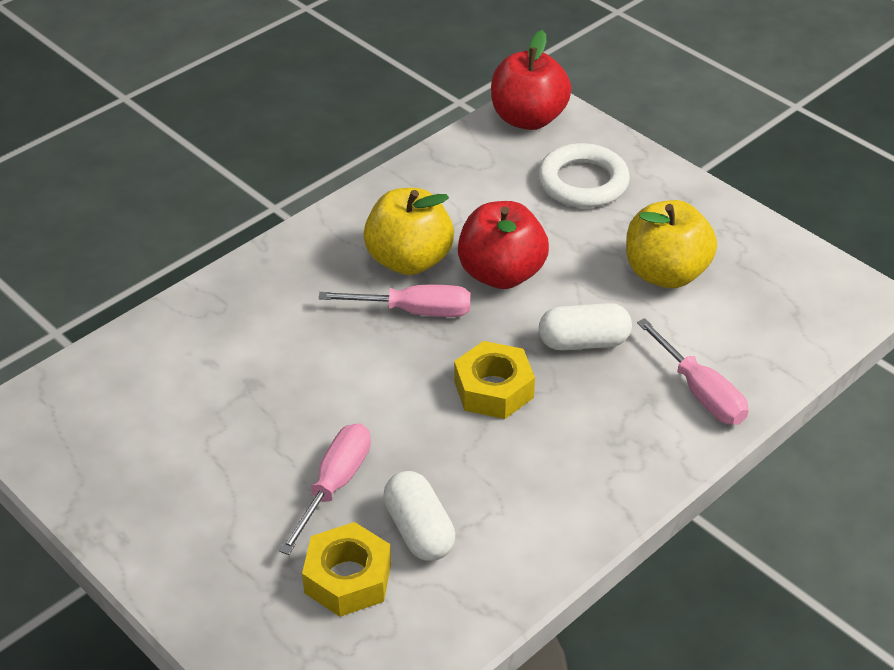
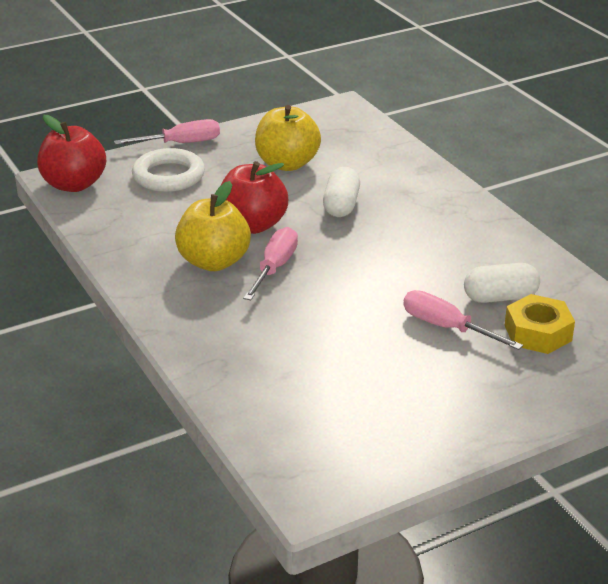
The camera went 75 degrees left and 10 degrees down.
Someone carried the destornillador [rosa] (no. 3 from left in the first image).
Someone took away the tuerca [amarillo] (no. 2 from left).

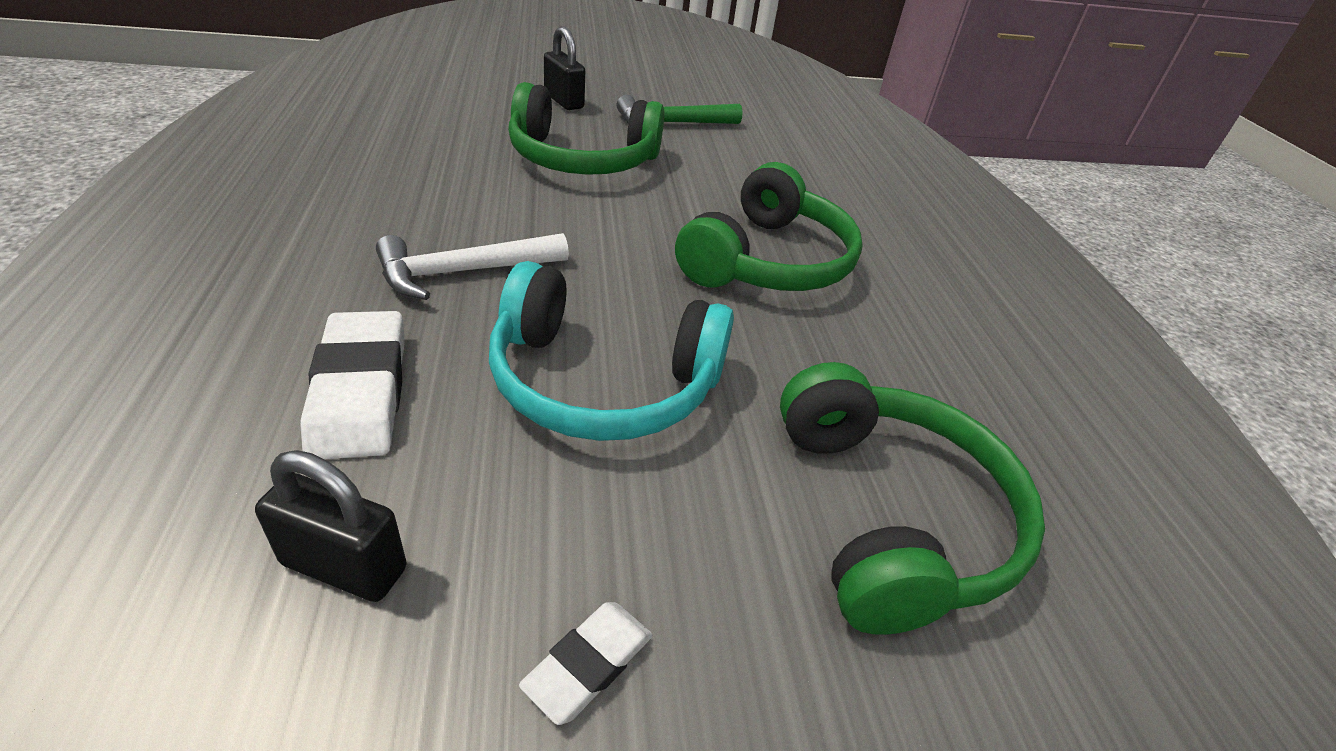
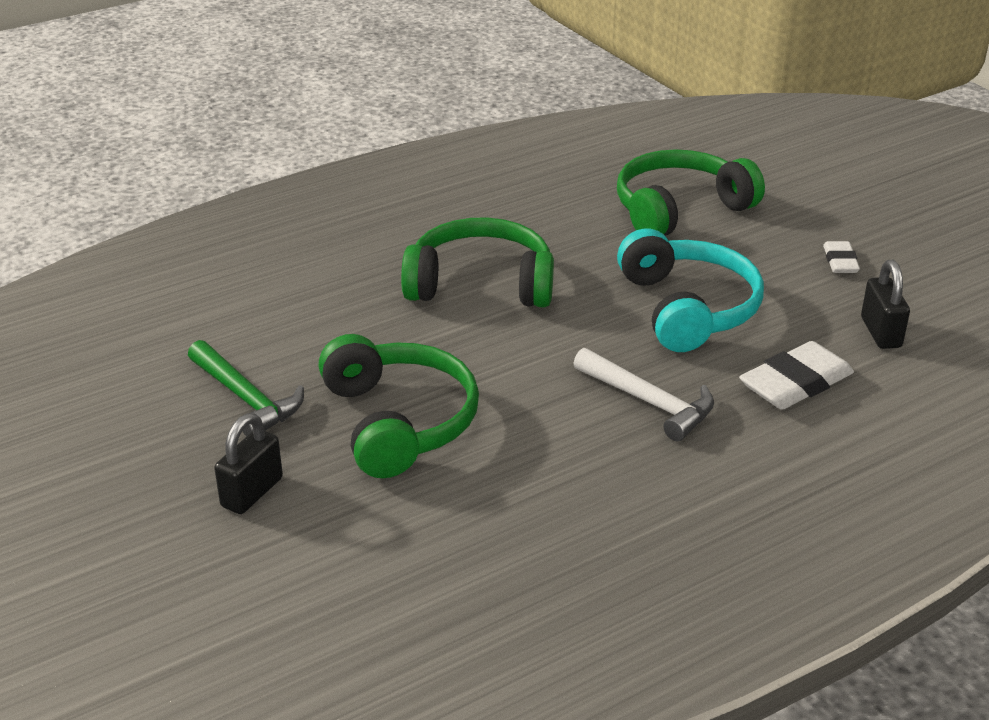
The camera went 110 degrees left and 5 degrees down.
Someone rotated the goma de borrar [blanco] (no. 2 from left) by 75 degrees clockwise.

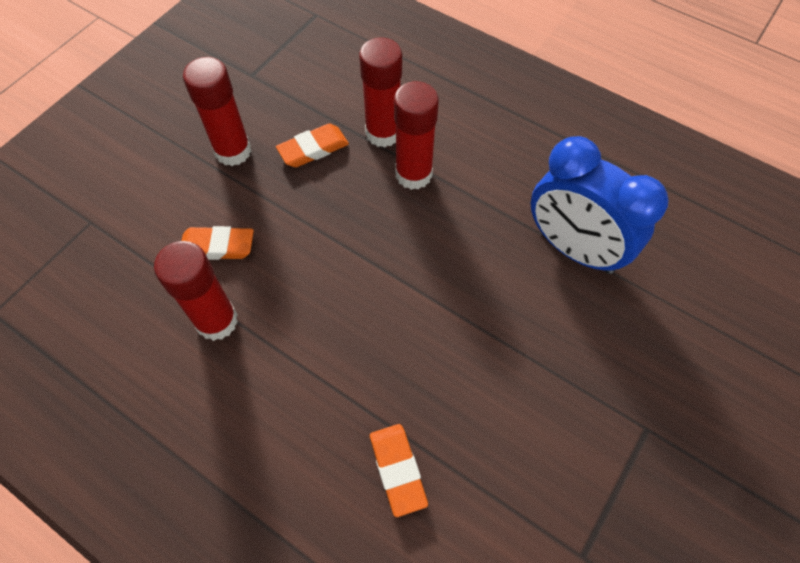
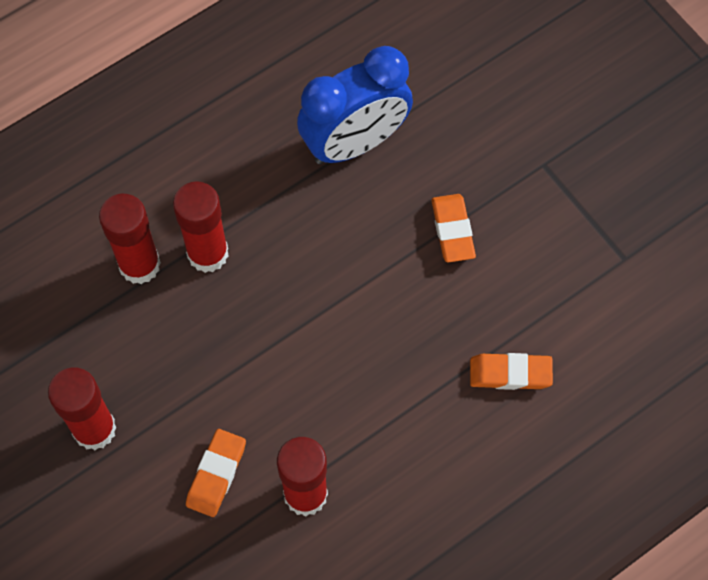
The camera went 70 degrees left and 5 degrees up.
Someone carried the goma de borrar [naranja] (no. 2 from left).

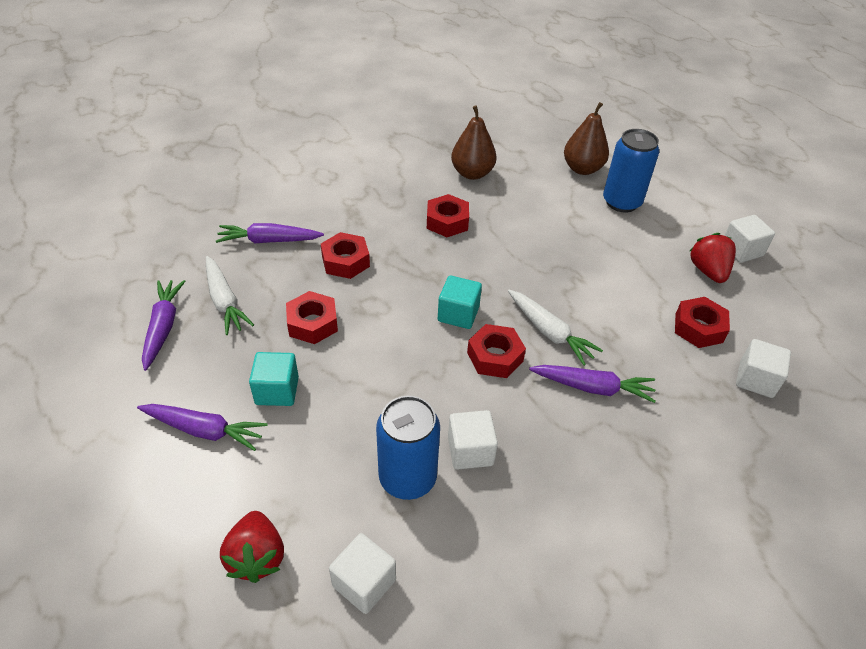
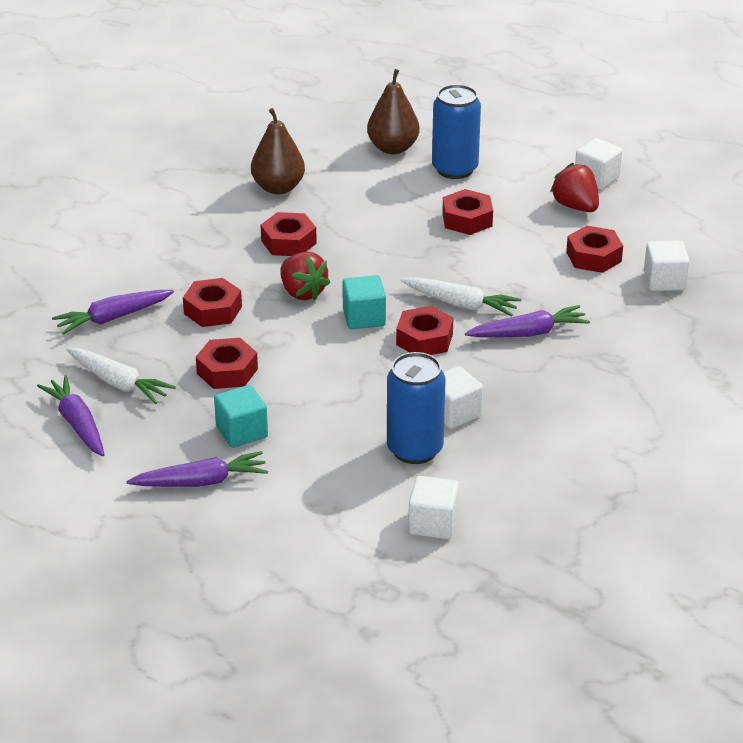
The camera went 25 degrees left and 10 degrees down.
Someone carried the fresa [rojo] (no. 1 from left).
Someone put down the tuerca [rojo] (no. 5 from left).

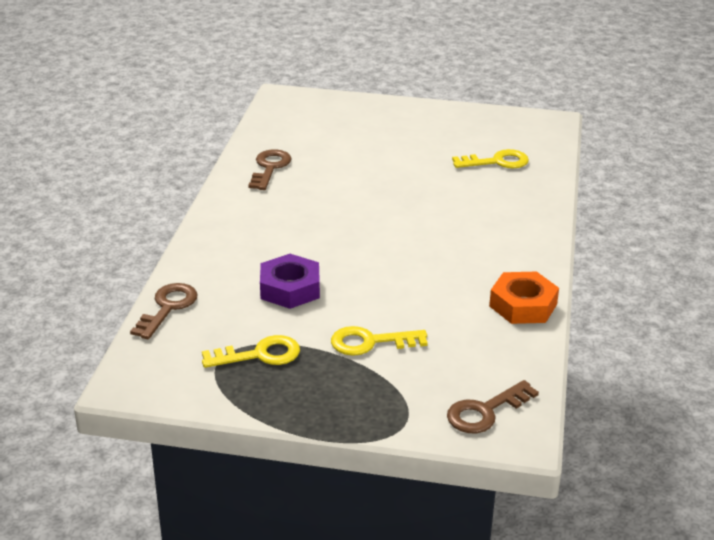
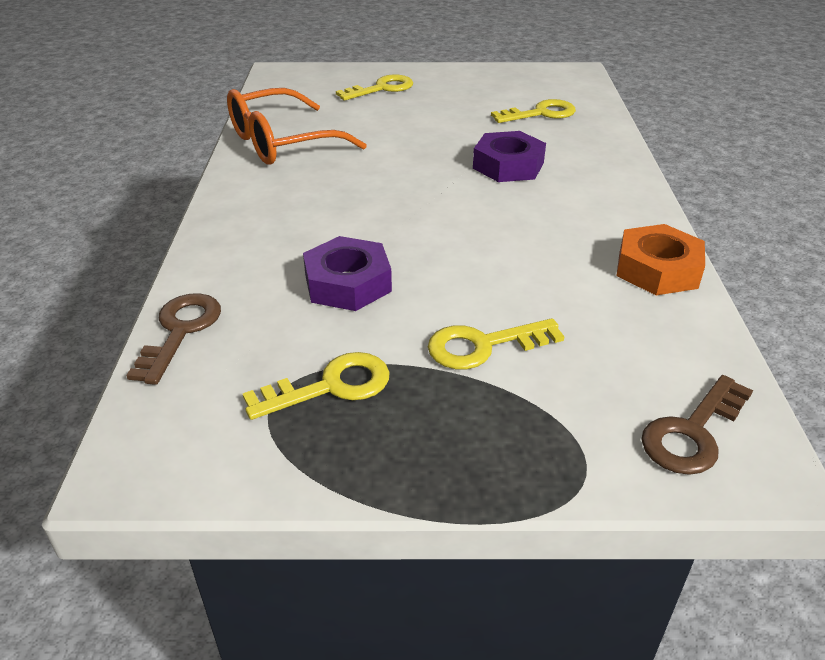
The camera went 10 degrees left and 5 degrees up.
Someone swapped the llave [marrón] (no. 2 from left) for the gafas [naranja].
Someone put down the llave [amarillo] (no. 2 from left).
Someone put down the tuerca [morado] (no. 2 from left).

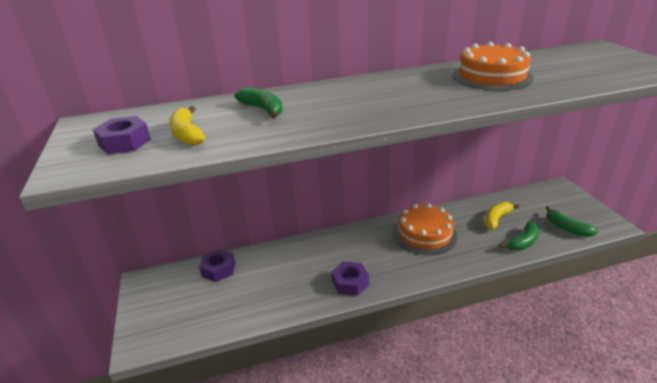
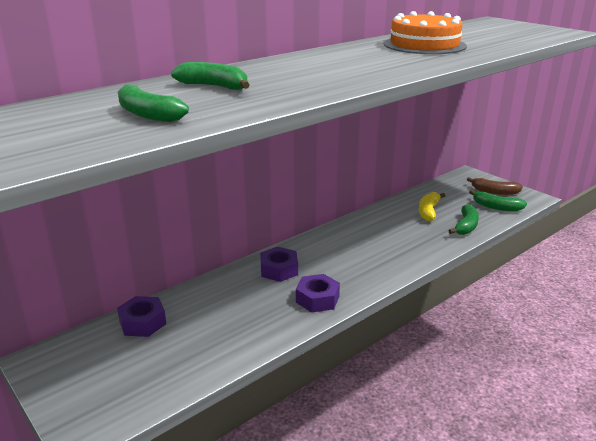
The camera went 25 degrees left and 5 degrees down.
Someone repainted the plátano [amarillo] (no. 1 from left), which became the plátano [verde] (no. 1 from left).
Someone carried the tuerca [morado] (no. 1 from left in the first image).
Someone put down the plátano [marrón].
Someone took away the tarta [naranja] (no. 1 from left).

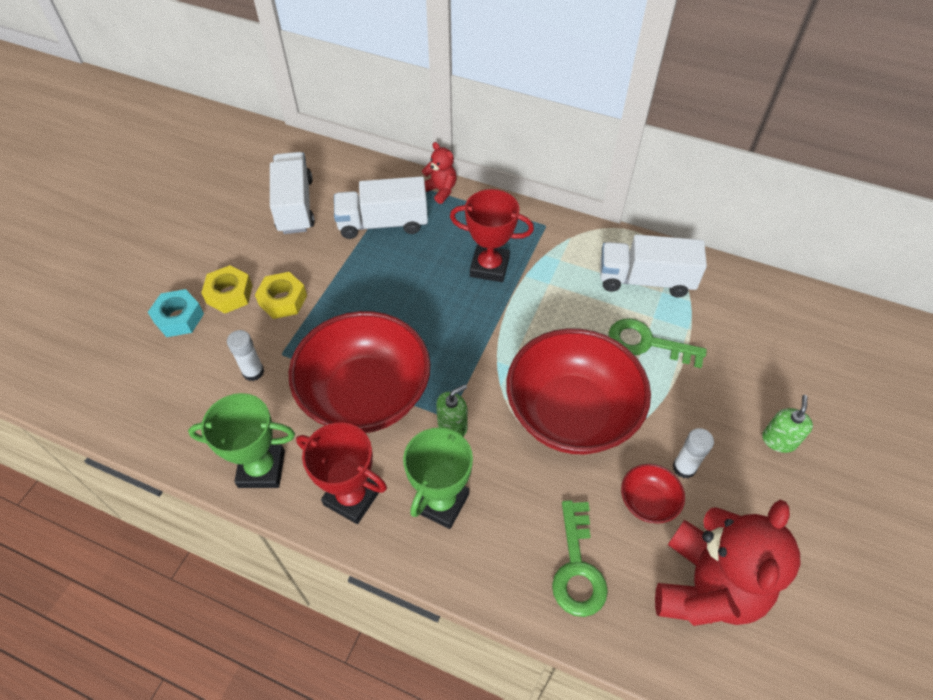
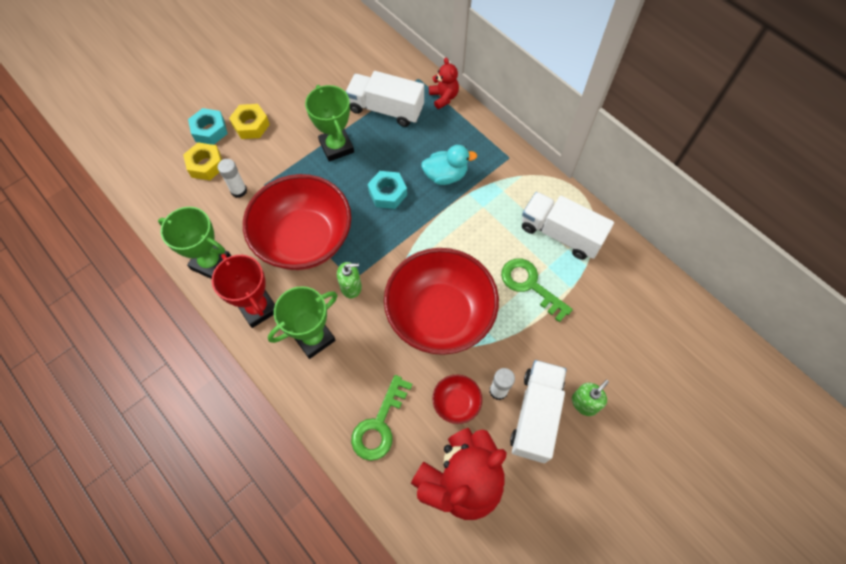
The camera went 25 degrees right and 10 degrees up.
Someone carried the tuerca [amarillo] (no. 2 from left in the first image).
Someone put down the trofeo [verde] (no. 3 from left).
Someone put down the tuerca [turquesa] (no. 2 from left).
Someone swapped the trofeo [rojo] (no. 2 from left) for the pato [turquesa].
Someone carried the camión [blanco] (no. 1 from left in the first image).

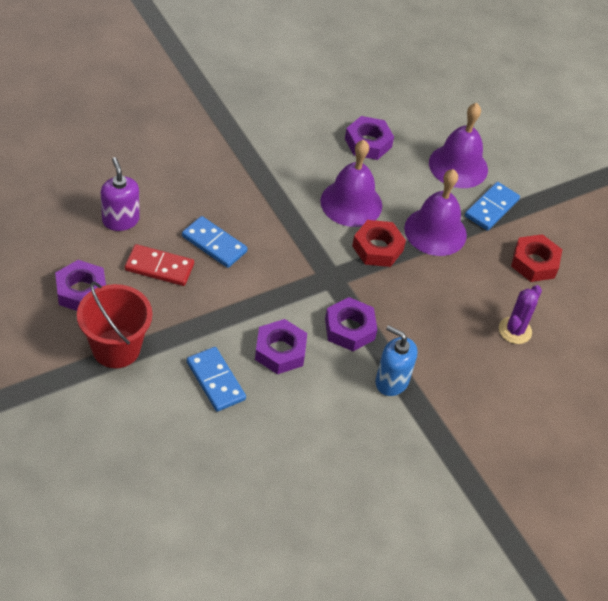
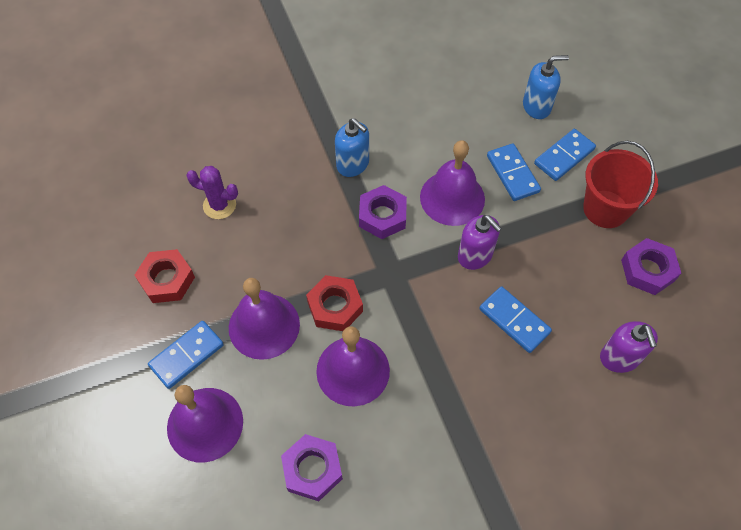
The camera went 165 degrees left and 10 degrees up.
Someone rotated the cactus [morado] by 60 degrees clockwise.
Someone swapped the tuerca [morado] (no. 2 from left) for the campana [morado] (no. 4 from left).
Someone put down the dispensador de jabón [morado] (no. 1 from left).
Someone put down the dispensador de jabón [azul] (no. 2 from left).
Someone put down the ficha de dominó [azul] (no. 4 from left).
Someone took away the ficha de dominó [rojo].

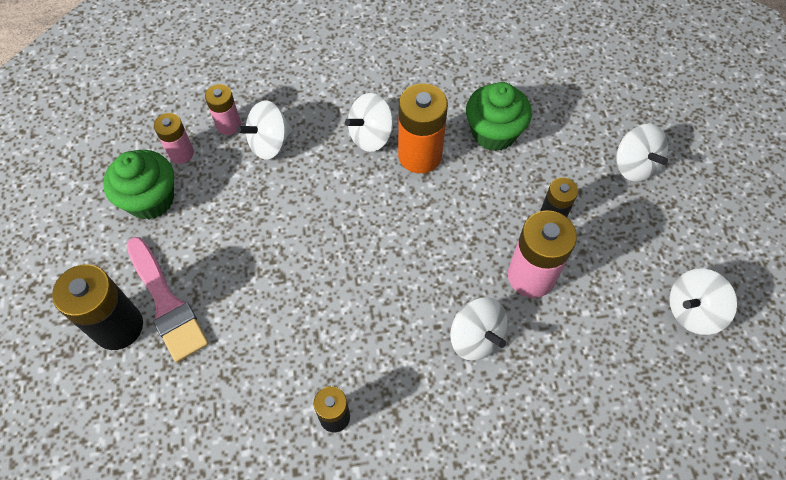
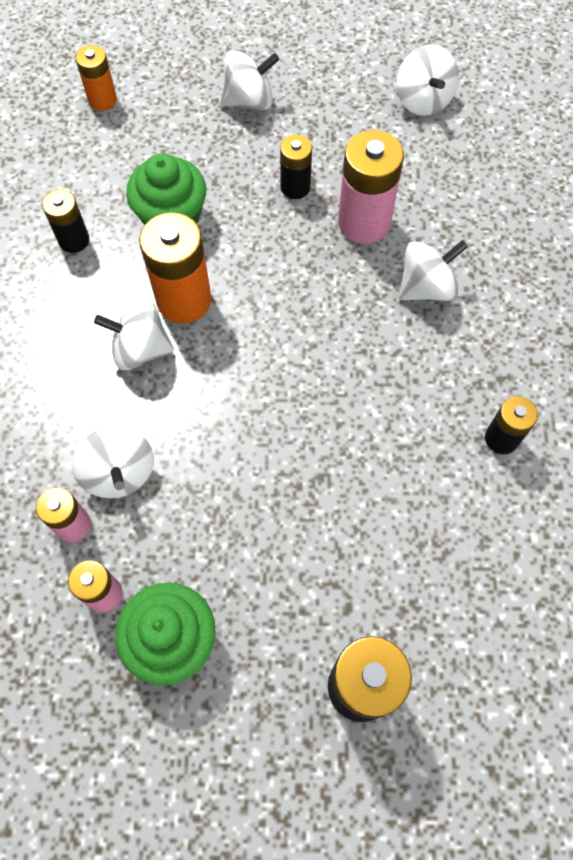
The camera went 80 degrees left and 5 degrees up.
Someone put down the pila [negro] (no. 1 from left).
Someone put down the pila [naranja] (no. 1 from left).
Someone rotated the peonza [blanco] (no. 2 from left) by 120 degrees clockwise.
Someone took away the pincel [rosa].

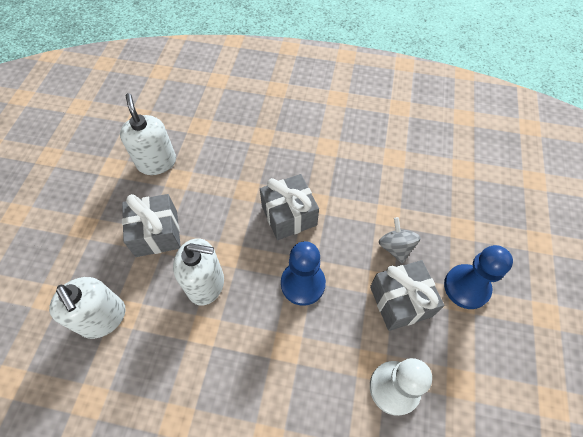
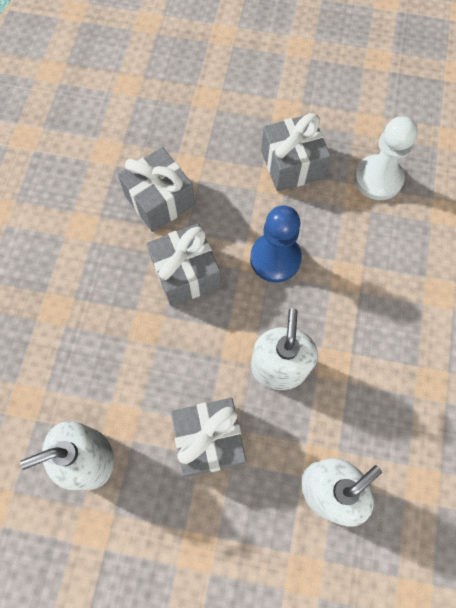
The camera went 90 degrees left and 10 degrees up.
Someone put down the regalo [gris] (no. 1 from left).
Someone took away the peonza [gris].
Someone took away the peón [azul] (no. 2 from left).

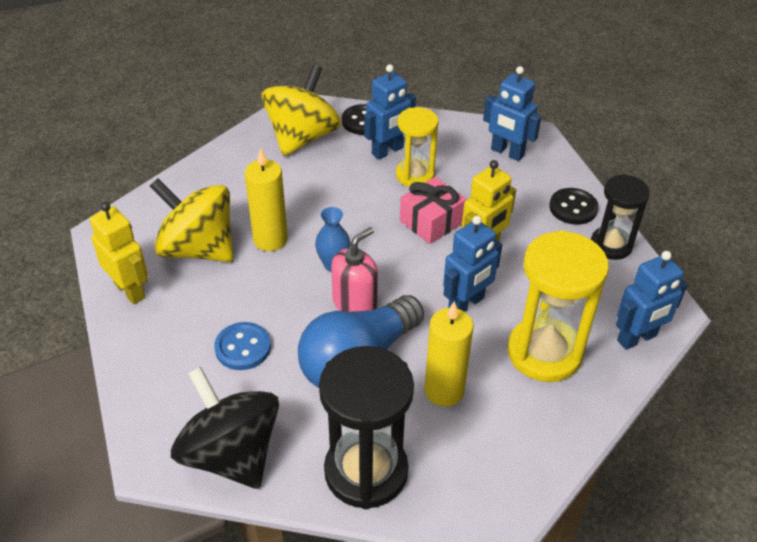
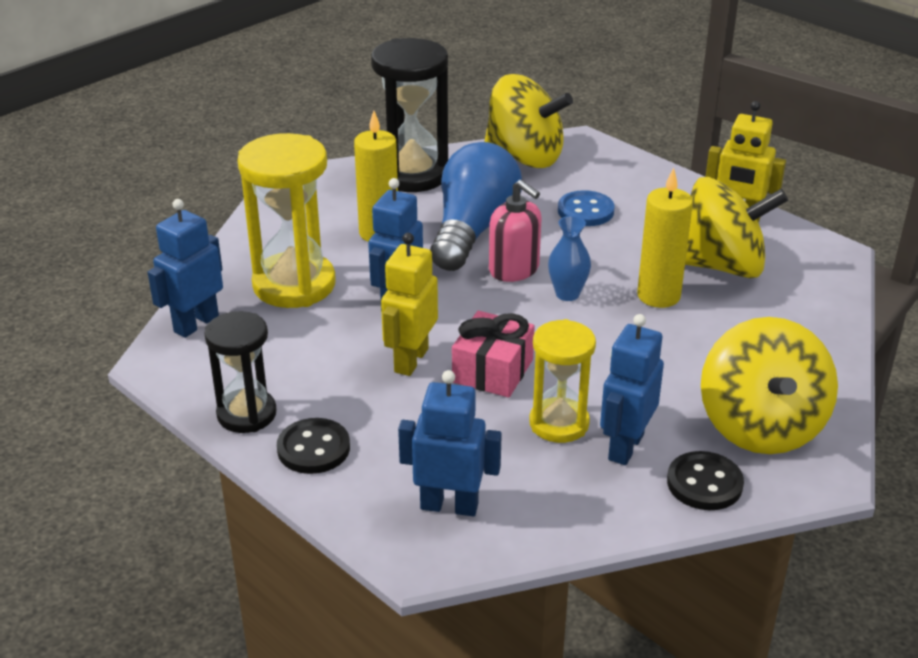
The camera went 155 degrees right and 10 degrees down.
Someone repainted the peonza [negro], which became the peonza [amarillo] (no. 1 from left).
Someone rotated the dispensador de jabón [rosa] by 60 degrees counterclockwise.

